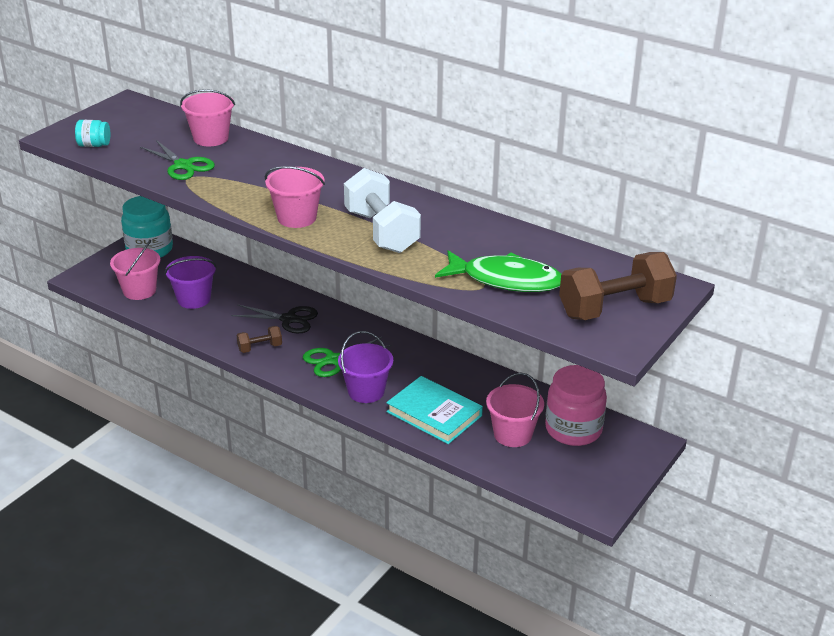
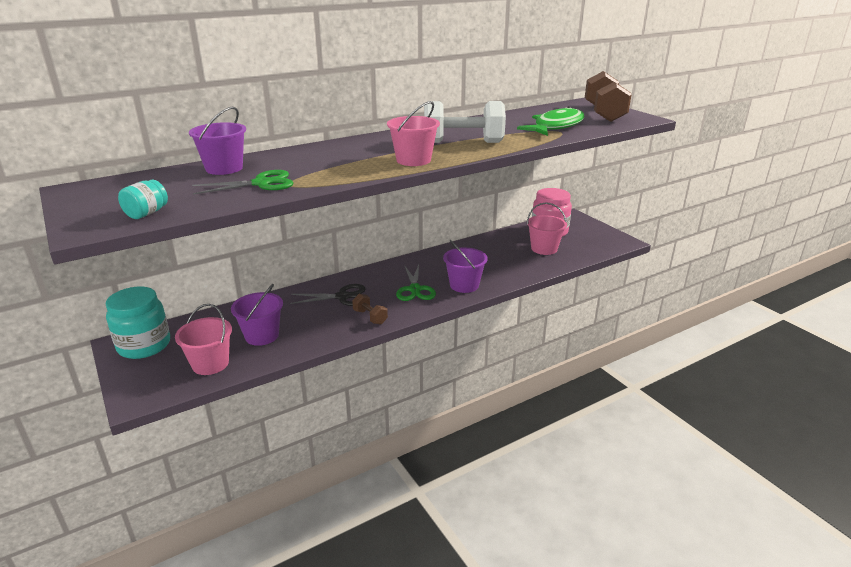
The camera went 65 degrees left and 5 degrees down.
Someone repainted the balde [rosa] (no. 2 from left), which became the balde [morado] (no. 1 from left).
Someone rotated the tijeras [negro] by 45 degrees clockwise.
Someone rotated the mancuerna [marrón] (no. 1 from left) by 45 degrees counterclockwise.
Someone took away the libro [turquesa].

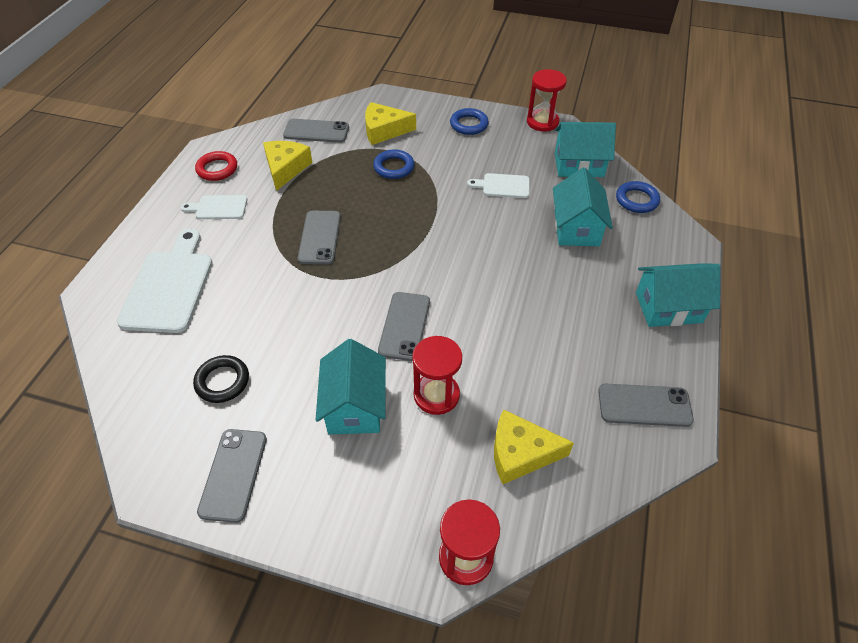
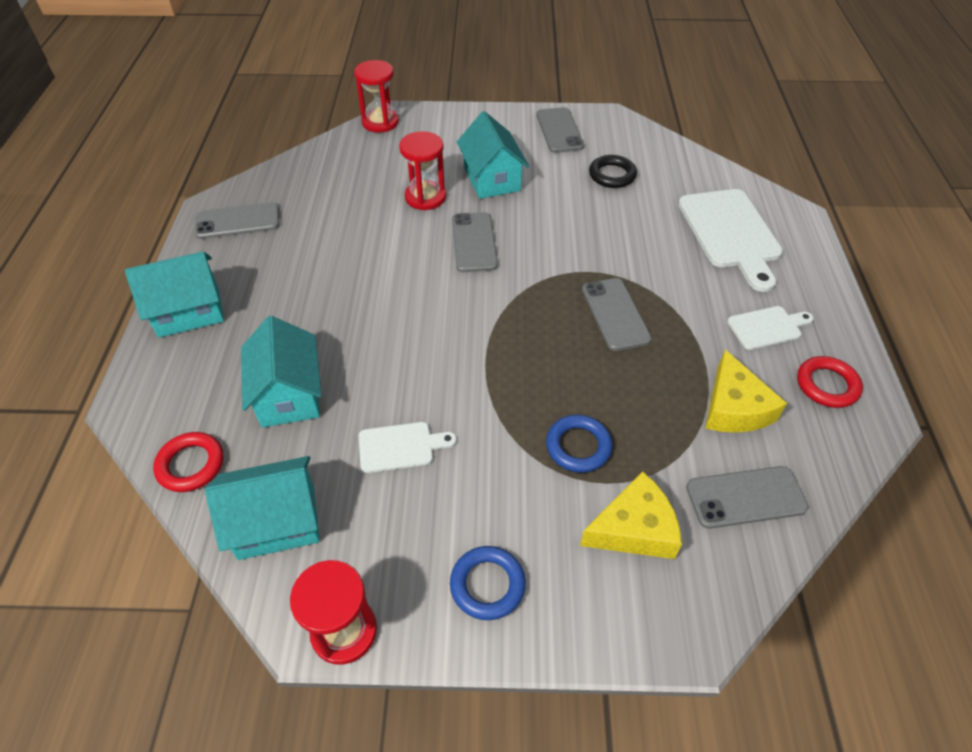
The camera went 165 degrees right and 0 degrees up.
Someone repainted the anillo [azul] (no. 3 from left), which became the anillo [rojo] (no. 1 from left).
Someone took away the queso [amarillo] (no. 3 from left).

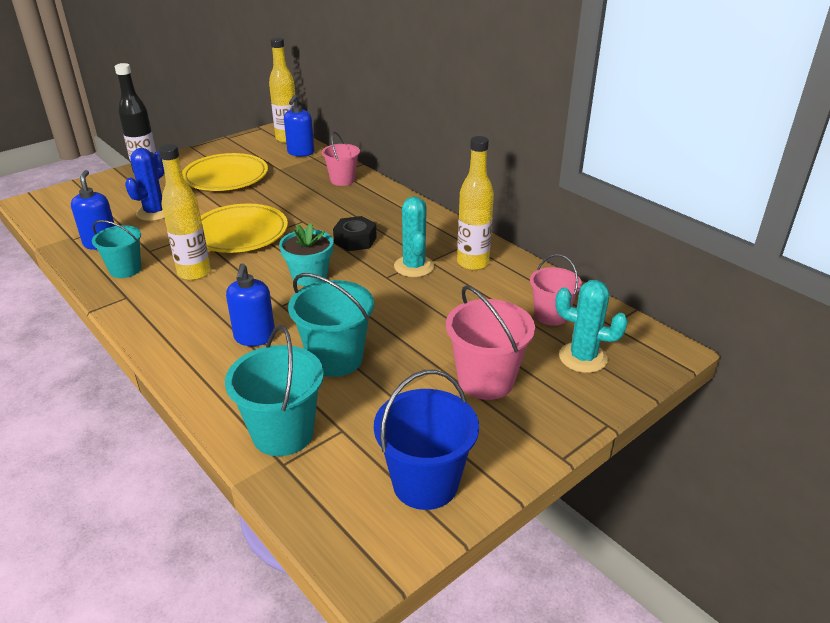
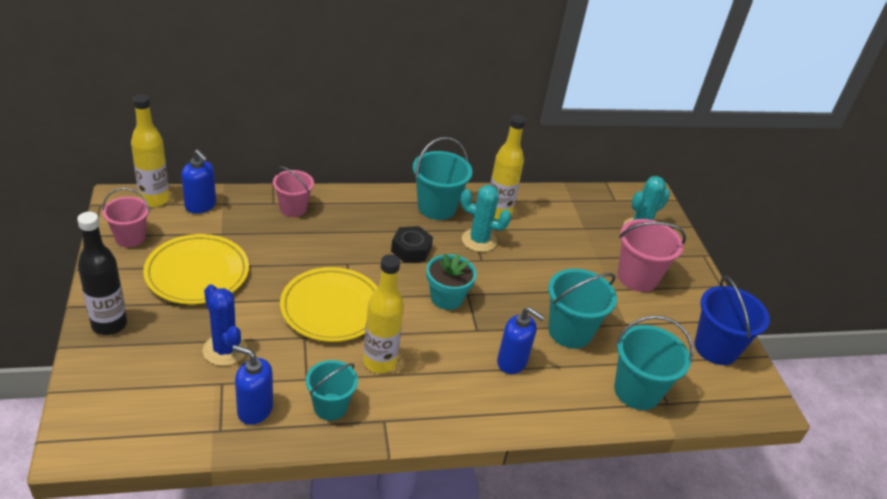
The camera went 65 degrees left and 5 degrees up.
Someone carried the balde [rosa] (no. 3 from left in the first image).
Someone put down the balde [turquesa] (no. 2 from left).

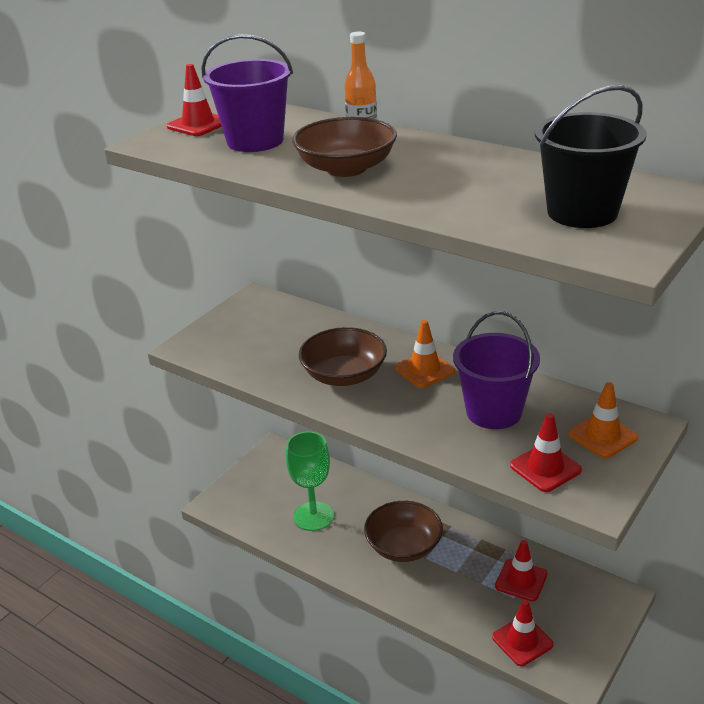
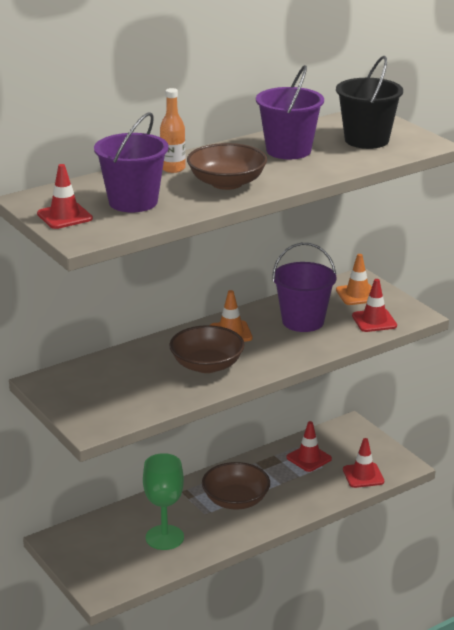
The camera went 70 degrees left and 5 degrees down.
Someone put down the balde [morado] (no. 2 from left).

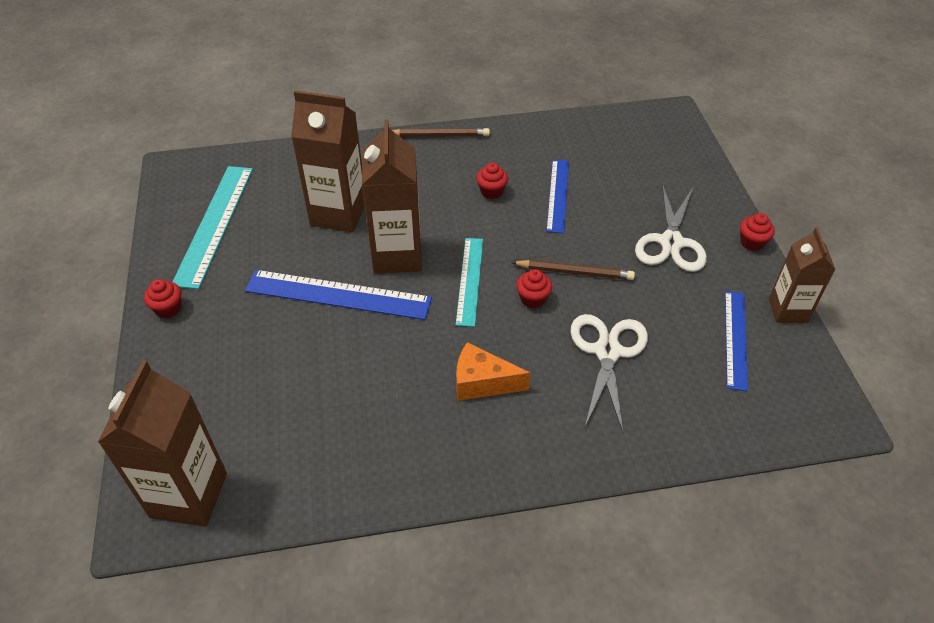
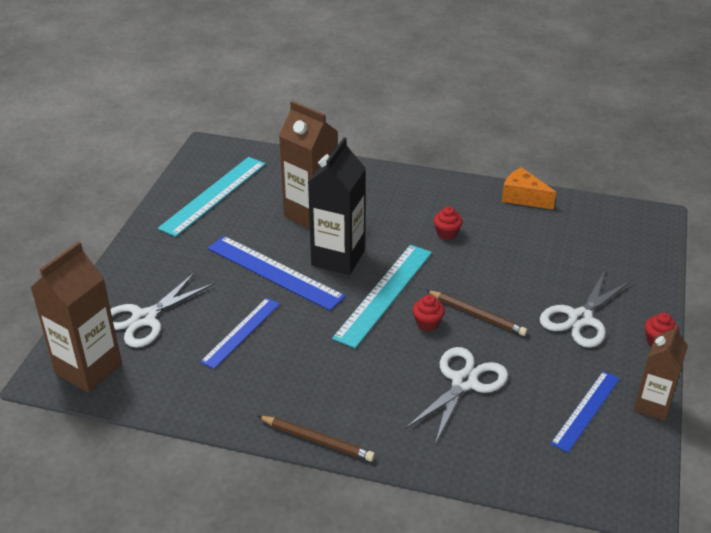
The camera went 25 degrees right and 10 degrees down.
Someone put down the tijeras [blanco] (no. 1 from left).
Someone carried the regla [azul] (no. 2 from left in the first image).
Someone carried the lápiz [marrón] (no. 1 from left).
Someone repainted the cartón de leche [marrón] (no. 3 from left), which became the cartón de leche [negro].
Someone scaled the regla [turquesa] (no. 2 from left) by 1.55.
Someone carried the queso [naranja].
Someone took away the magdalena [rojo] (no. 1 from left).

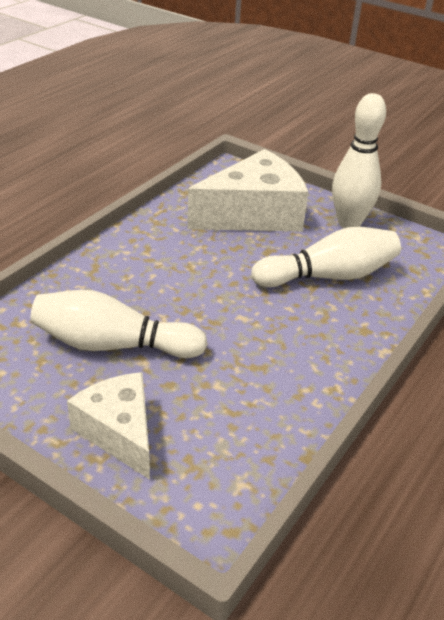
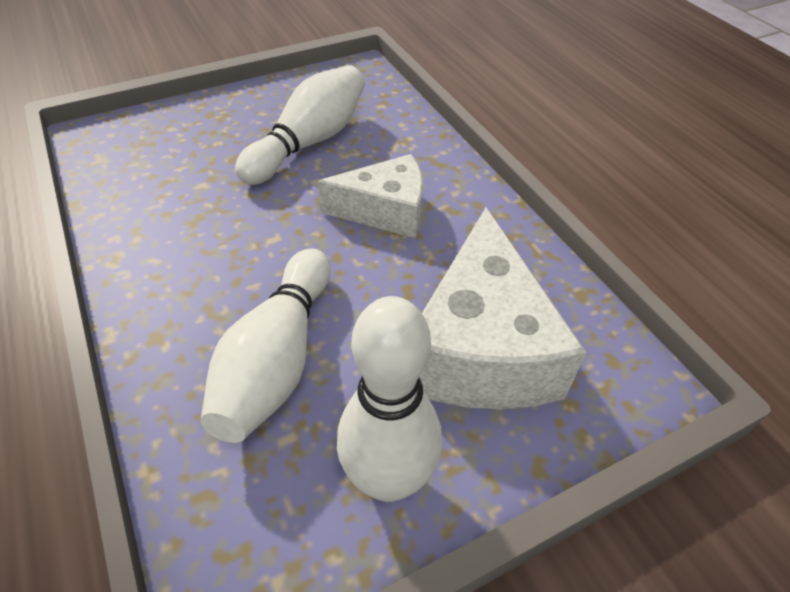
The camera went 120 degrees right and 10 degrees up.
Someone carried the queso [blanco] (no. 1 from left).

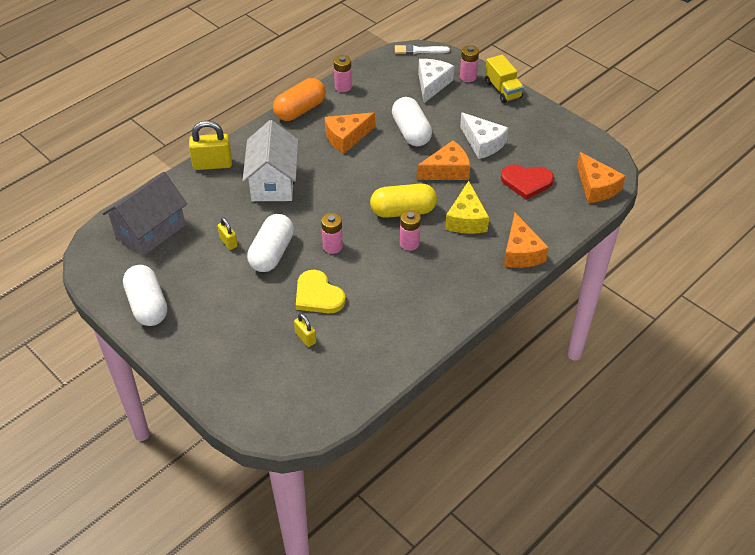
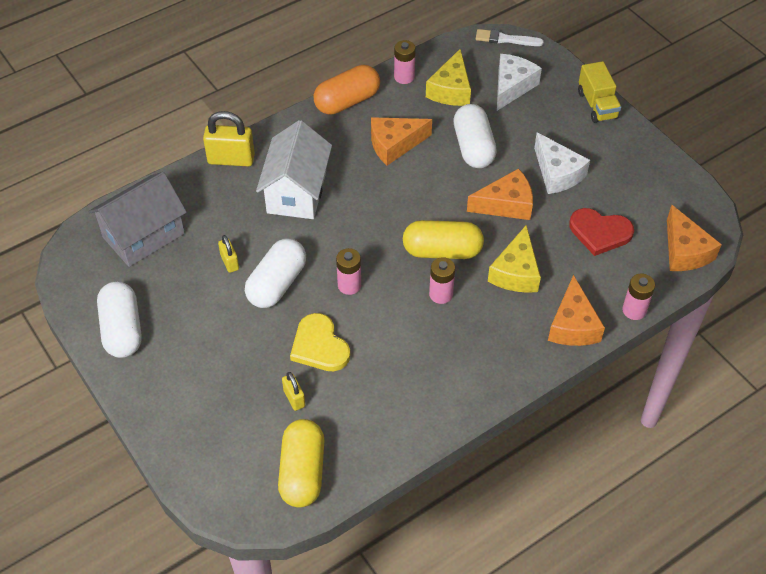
The camera went 10 degrees right and 5 degrees up.
Someone put down the cápsula [amarillo] (no. 1 from left).
Someone put down the queso [amarillo] (no. 1 from left).
Someone carried the pila [rosa] (no. 4 from left).

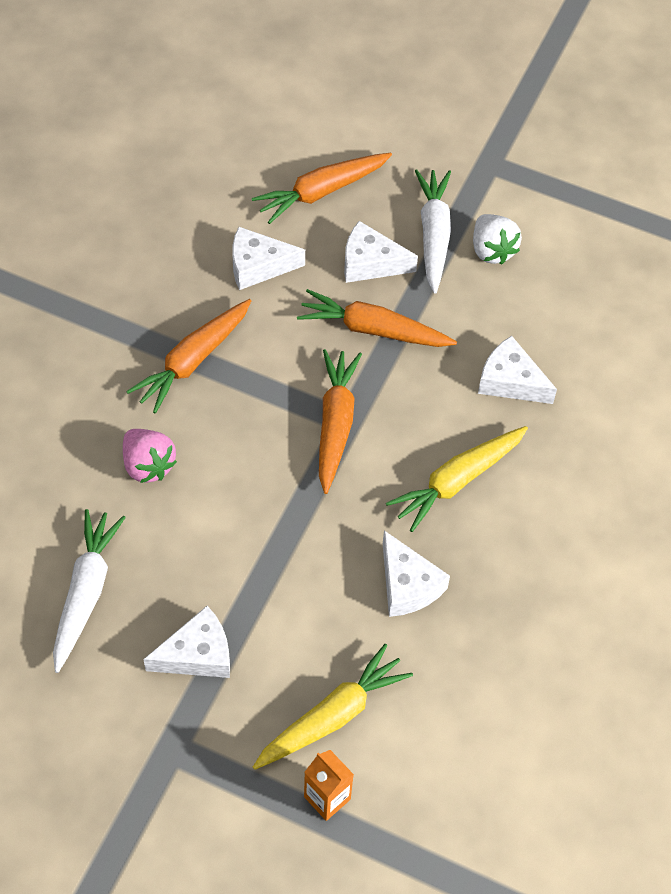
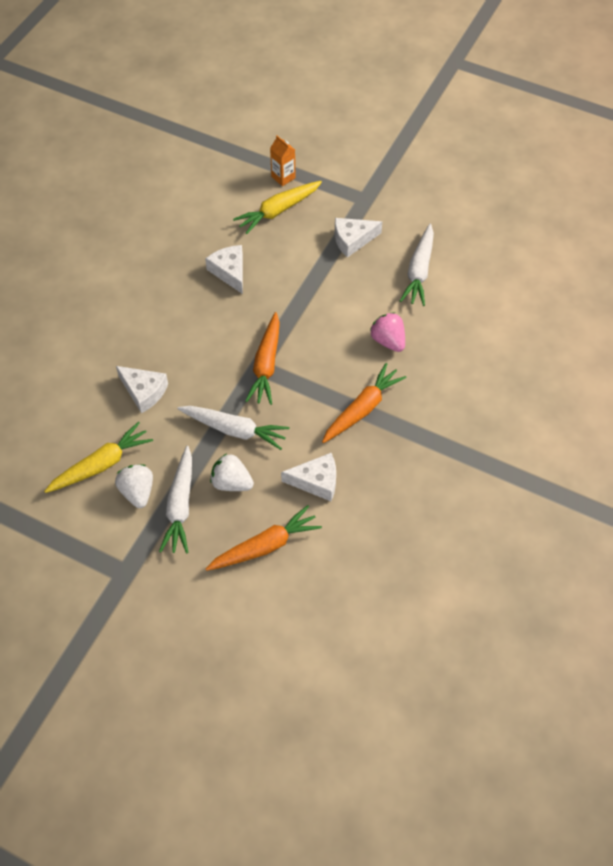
The camera went 175 degrees left and 0 degrees up.
Someone carried the zanahoria [amarillo] (no. 2 from left in the first image).
Someone repainted the zanahoria [naranja] (no. 4 from left), which became the zanahoria [blanco] (no. 2 from left).
Someone swapped the queso [blanco] (no. 3 from left) for the fresa [blanco] (no. 2 from left).

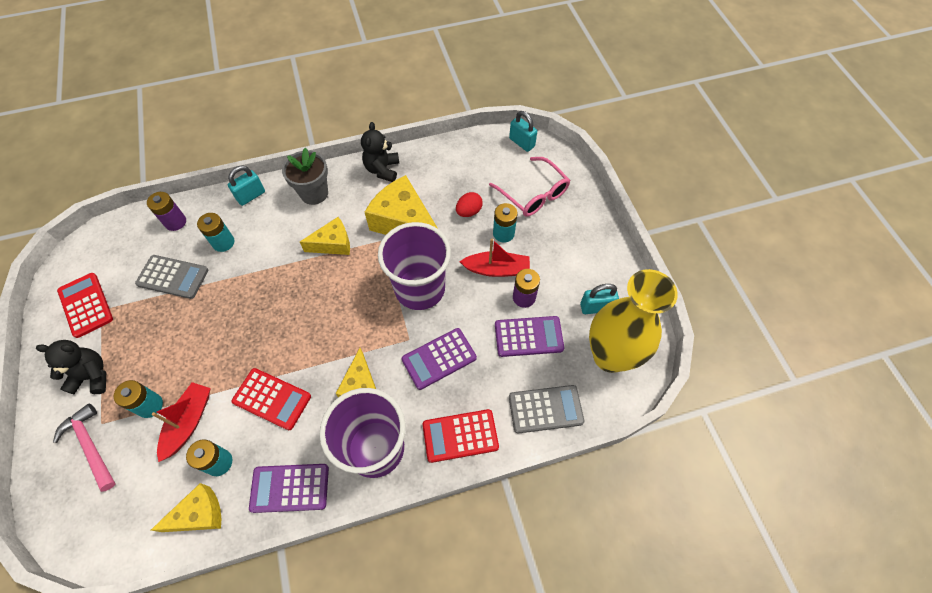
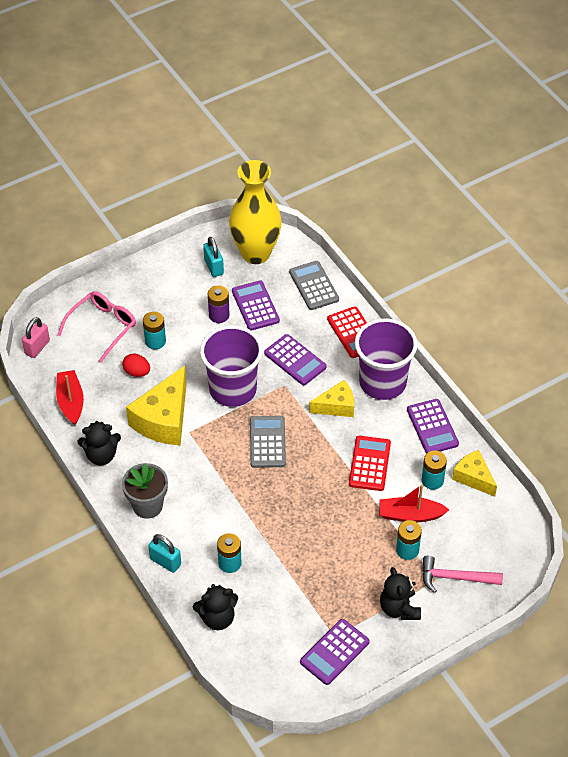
The camera went 105 degrees left and 10 degrees down.
Someone repainted the candado [turquesa] (no. 2 from left), which became the candado [rosa].
Someone carried the barco [rojo] (no. 2 from left in the first image).
Someone swapped the pila [morado] (no. 1 from left) for the osito [negro] (no. 2 from left).
Someone carried the calculadora [gris] (no. 1 from left).
Someone repainted the calculadora [rojo] (no. 1 from left), which became the calculadora [morado] (no. 3 from left).
Someone rotated the martillo [rosa] by 60 degrees clockwise.
Someone took away the queso [amarillo] (no. 2 from left).

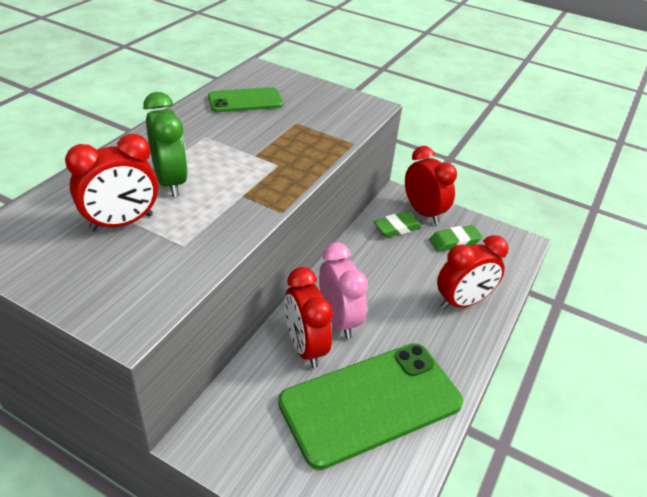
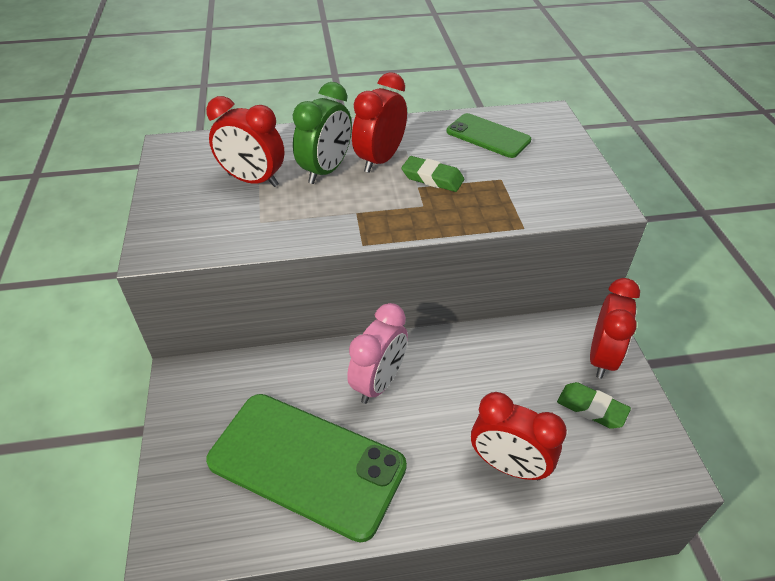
The camera went 55 degrees right and 5 degrees up.
Someone carried the despertador [rojo] (no. 2 from left).
Someone carried the goma de borrar [verde] (no. 1 from left).

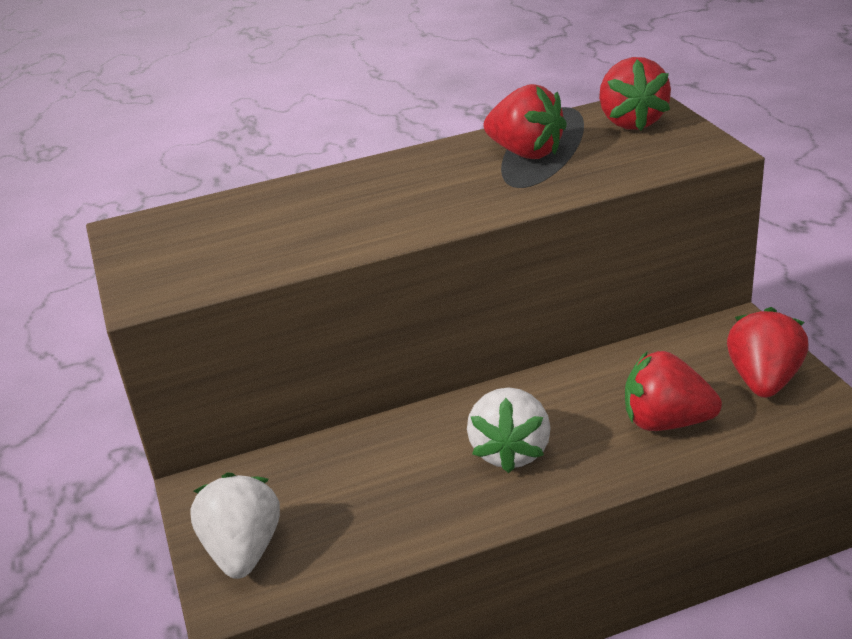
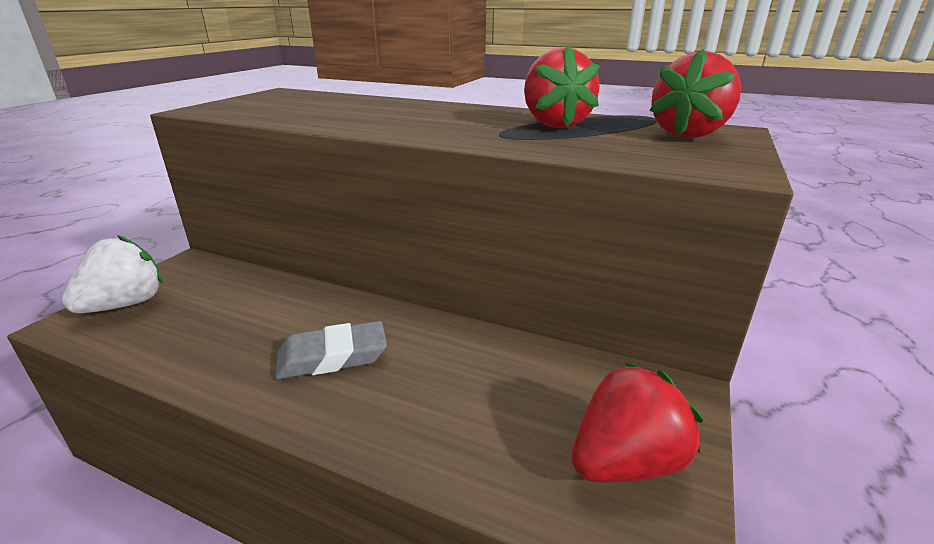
The camera went 40 degrees right and 5 degrees down.
Someone swapped the fresa [blanco] (no. 2 from left) for the goma de borrar [gris].
Someone took away the fresa [rojo] (no. 3 from left).

